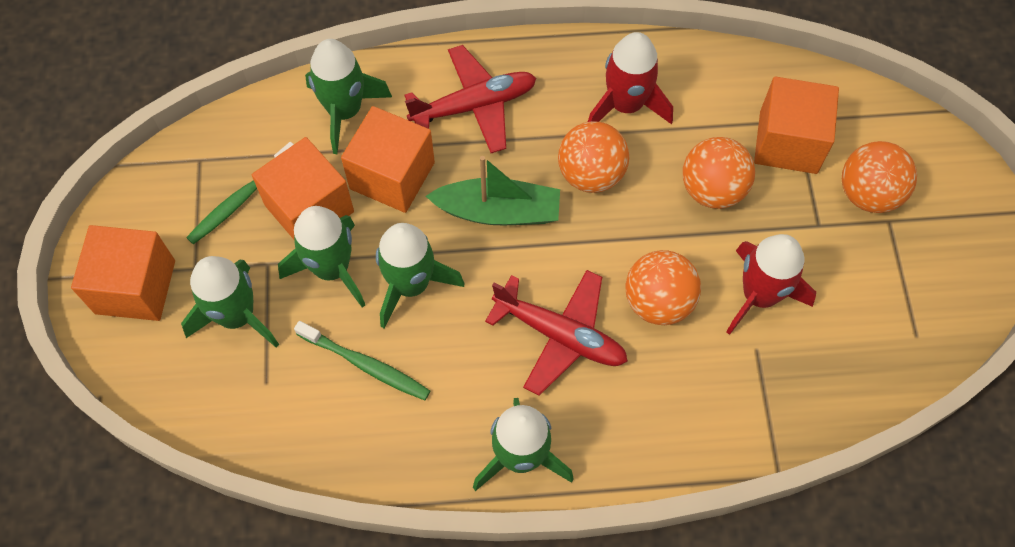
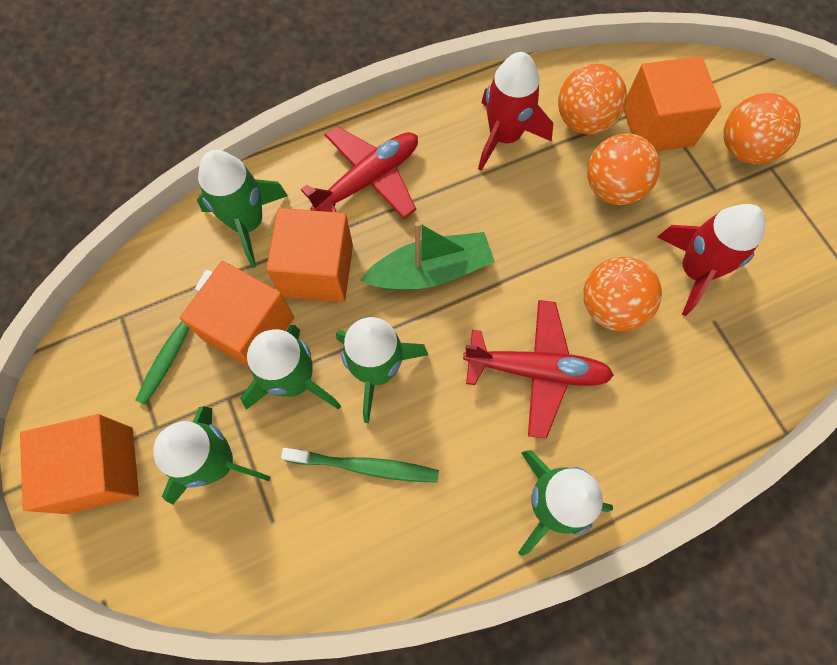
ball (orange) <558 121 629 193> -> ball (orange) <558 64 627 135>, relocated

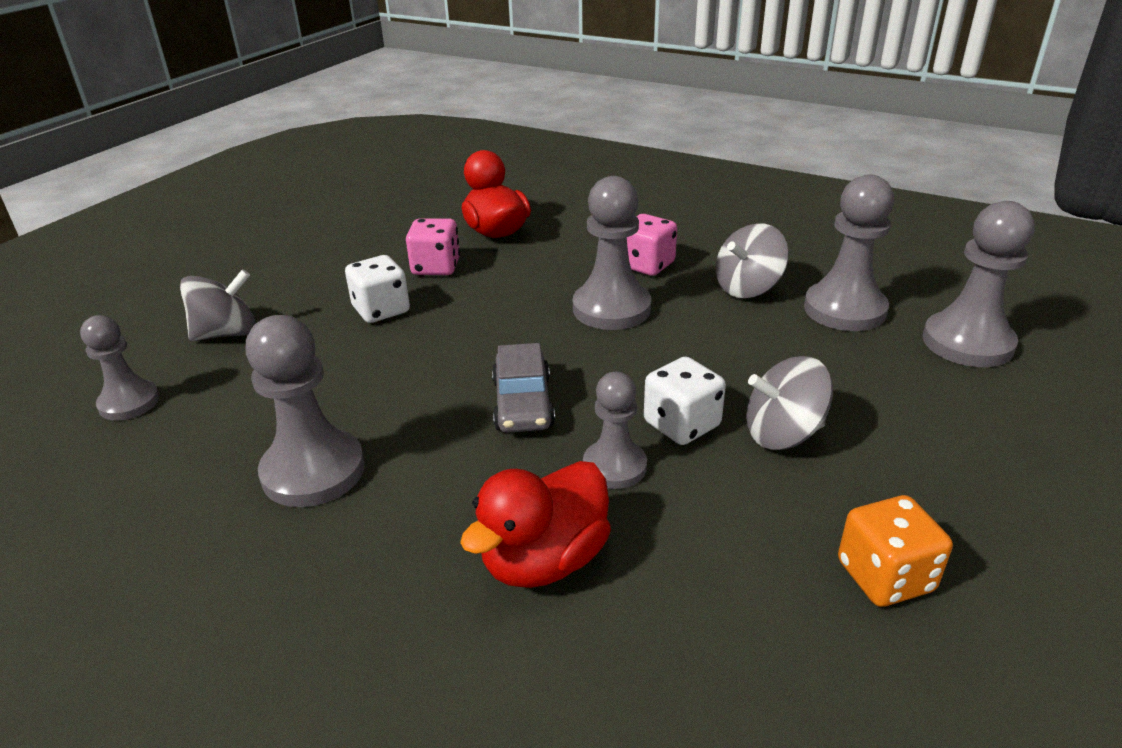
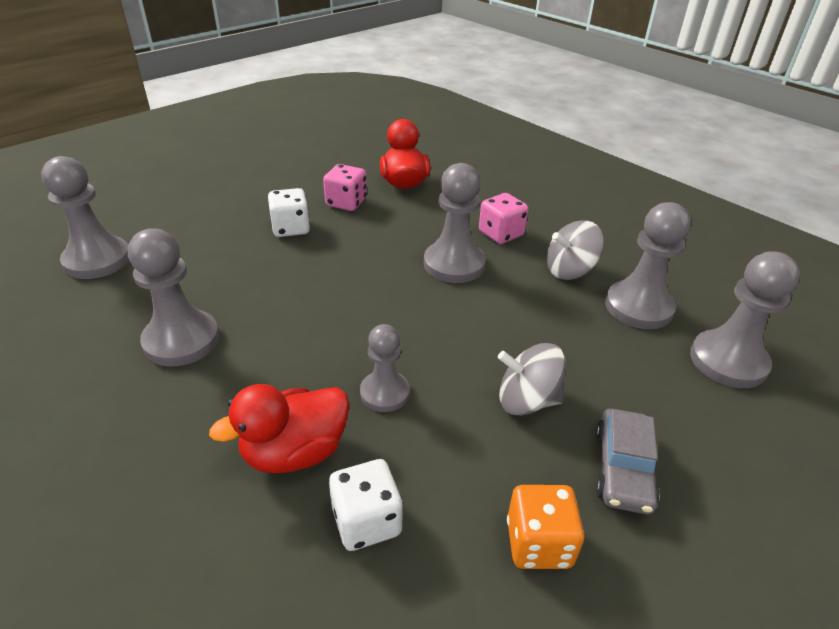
pawn (grey) <80 315 159 420> -> pawn (grey) <41 156 129 279>, x1.59
dice (white) <644 356 726 445> -> dice (white) <329 459 403 551>, relocated
car (grey) <492 343 555 433> -> car (grey) <596 408 660 515>, relocated
spinning top (grey) <180 269 256 341> -> none

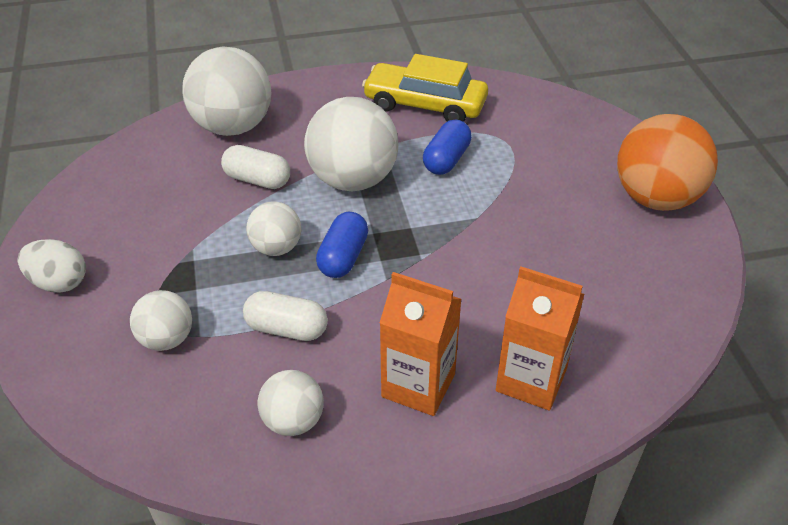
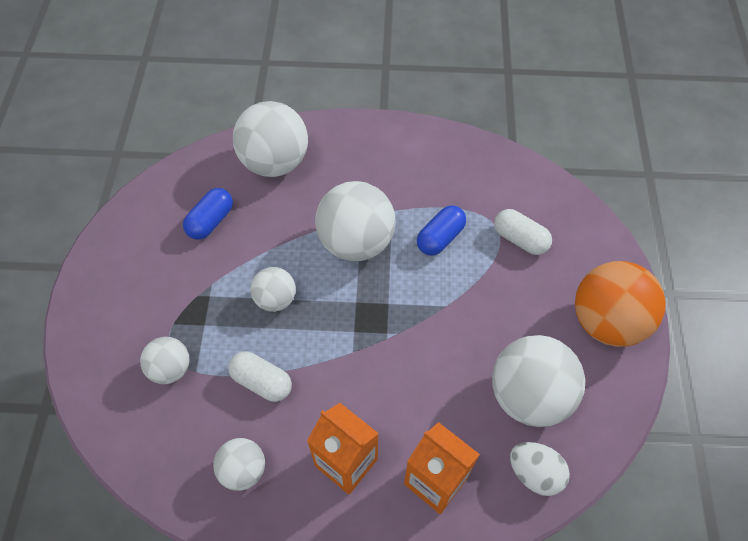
capsule (blue) <316 212 368 278> -> capsule (blue) <183 188 233 240>, relocated
none -> ball (white) <492 335 585 427>
capsule (white) <221 145 290 189> -> capsule (white) <494 209 552 255>, relocated
egg (white) <18 239 86 293> -> egg (white) <510 442 570 496>, relocated
car (yellow) <362 54 488 122> -> none

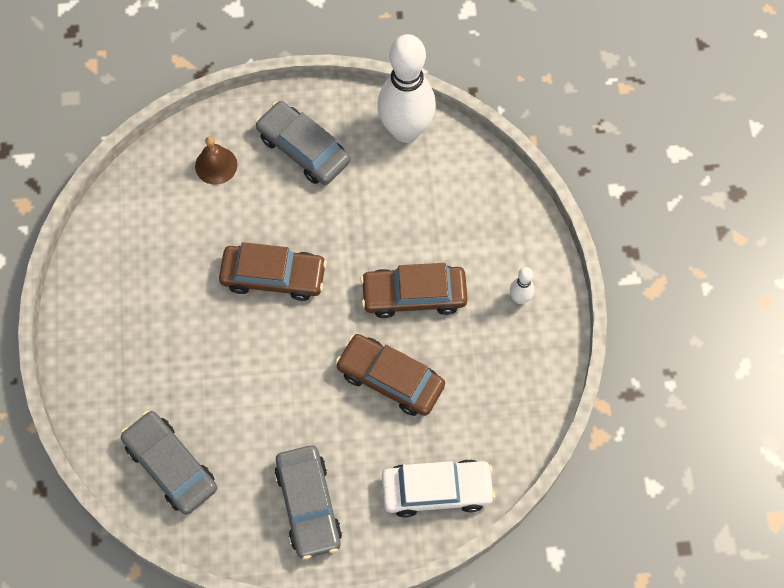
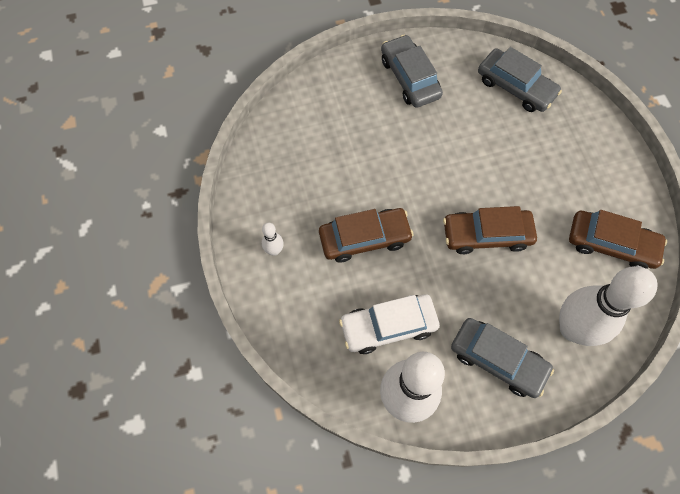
car (white) <382 459 495 518> -> car (white) <339 295 440 354>, relocated
bell (brown) <195 136 238 185> -> bowling pin (white) <559 266 657 346>
car (brown) <336 334 445 416> -> car (brown) <569 210 667 269>, relocated

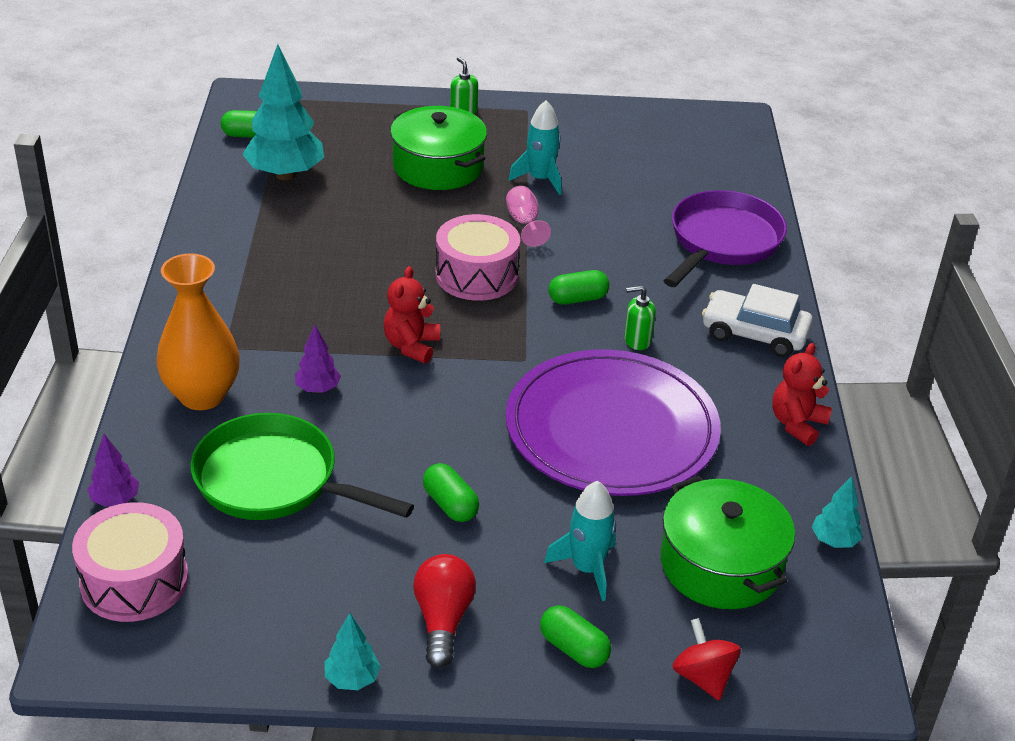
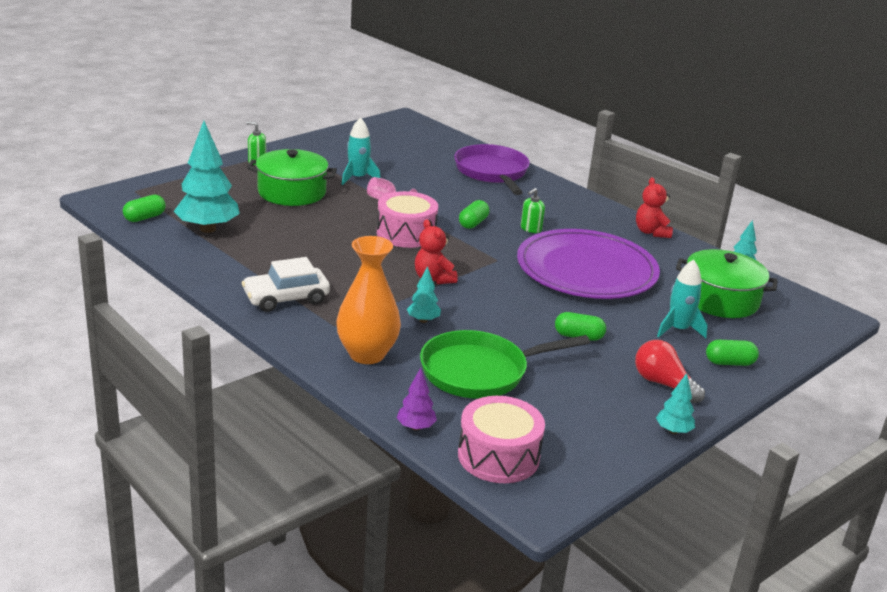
car (white) <702 284 813 357> -> car (white) <242 257 330 312>, relocated
tree (purple) <295 325 341 393> -> tree (turquoise) <407 266 441 323>
spinning top (red) <672 618 741 700> -> none

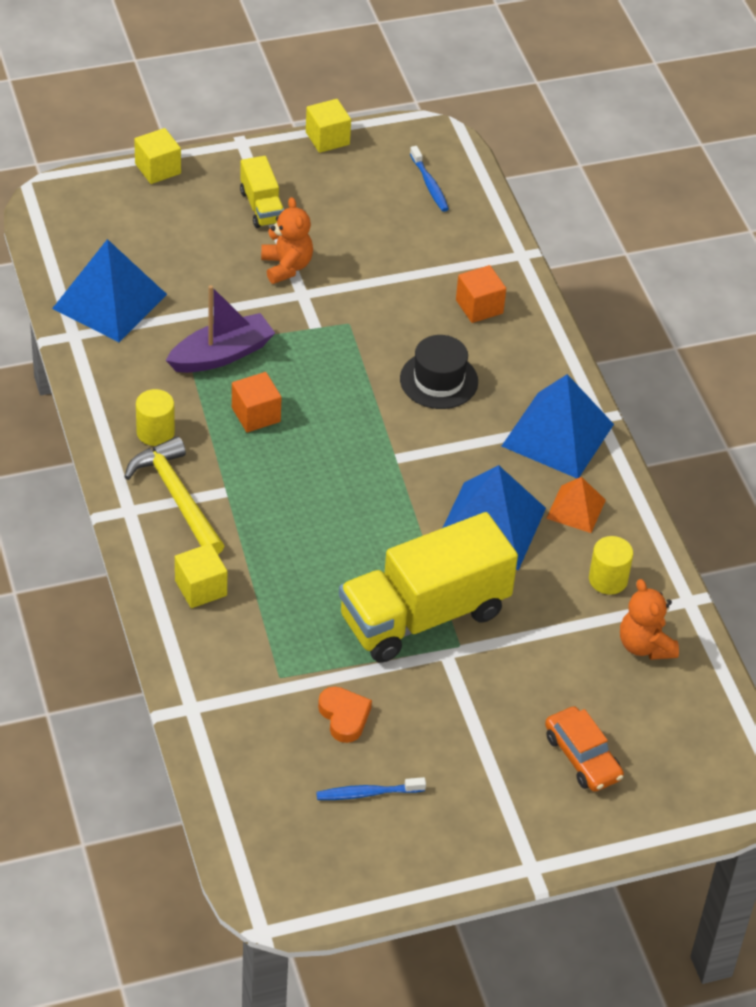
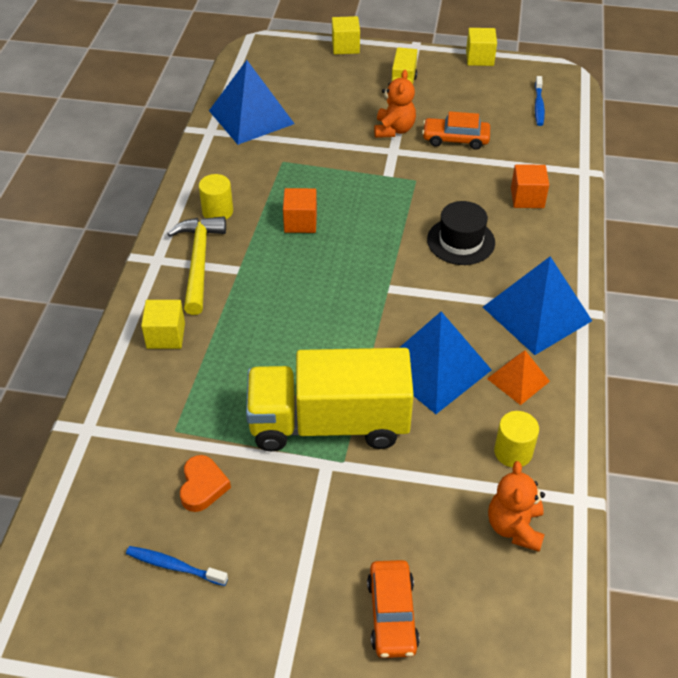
none -> car (orange) <422 111 490 150>
boat (purple) <166 285 275 373> -> none

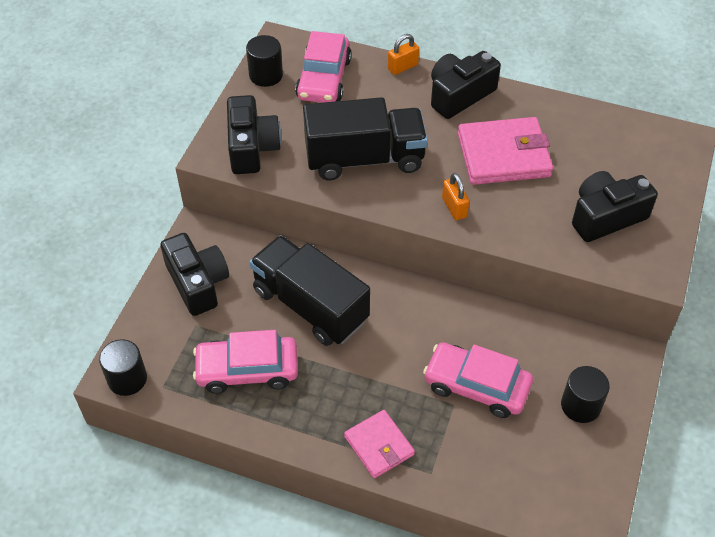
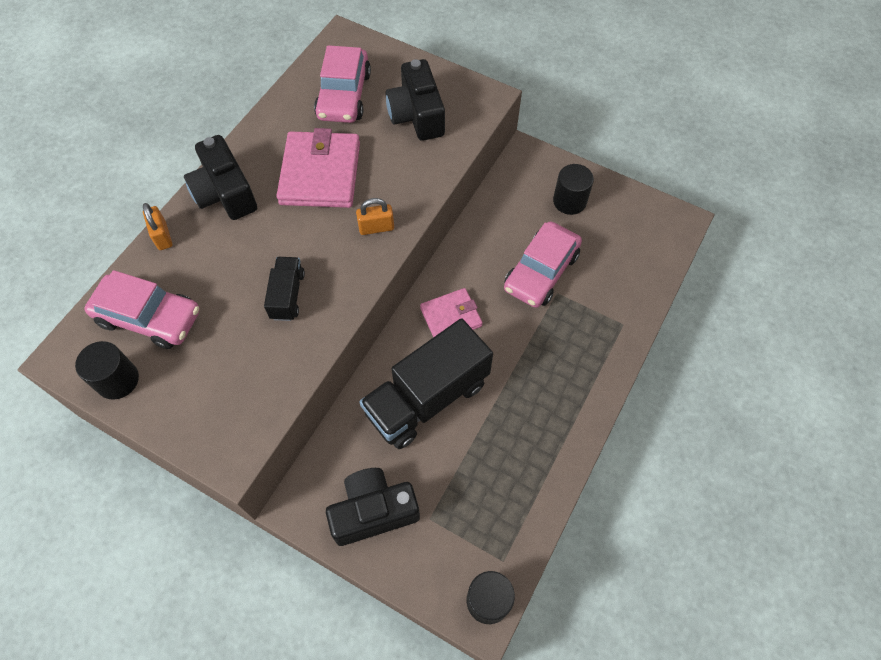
truck (black) <303 97 428 181> -> truck (black) <264 257 305 321>, x0.49
car (pink) <193 330 298 394> -> car (pink) <314 45 371 123>, relocated
wallet (pink) <344 410 415 478> -> wallet (pink) <420 288 483 337>, relocated
camera (black) <227 95 281 174> -> none

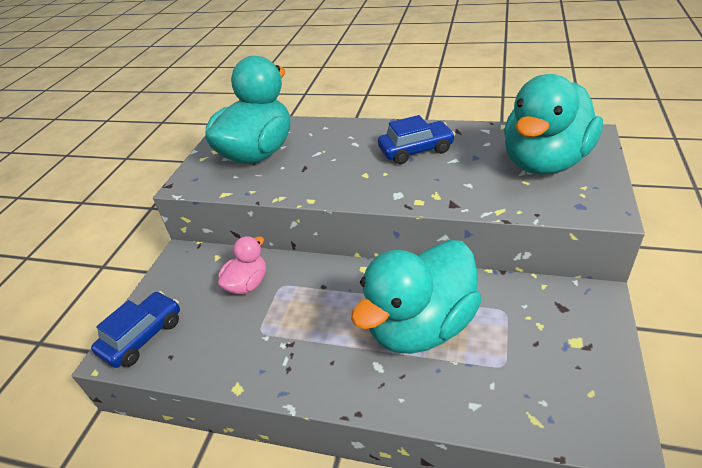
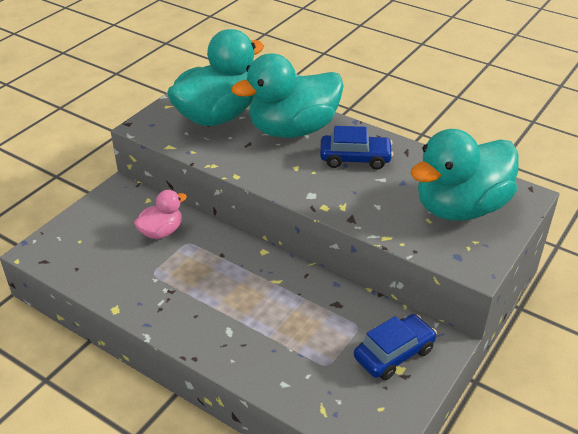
duck (turquoise) <351 240 482 354> -> duck (turquoise) <231 53 344 138>, relocated
car (blue) <91 291 180 368> -> car (blue) <354 314 437 380>, relocated

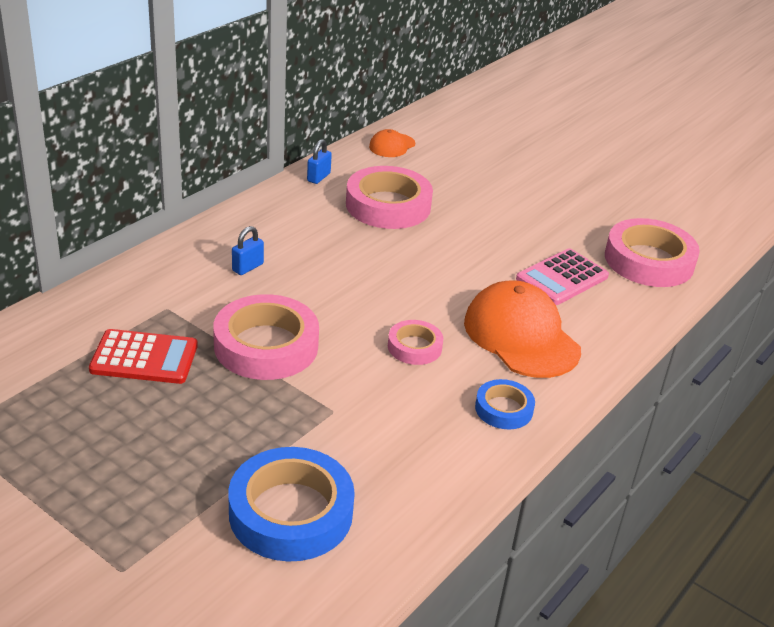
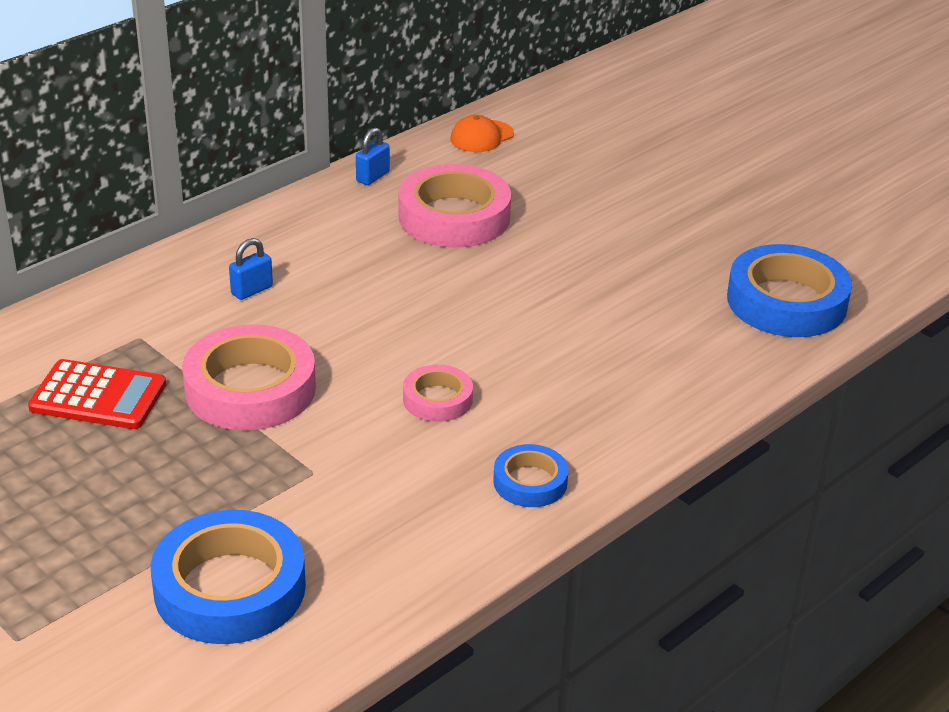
tape (pink) <605 218 700 287> -> tape (blue) <727 244 852 337>
cap (orange) <464 281 581 378> -> none
calculator (pink) <516 248 609 305> -> none

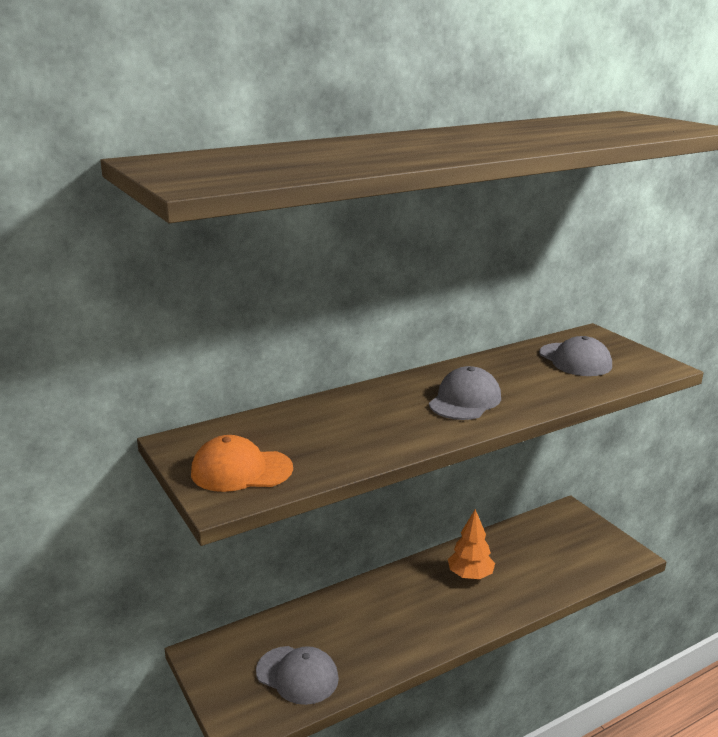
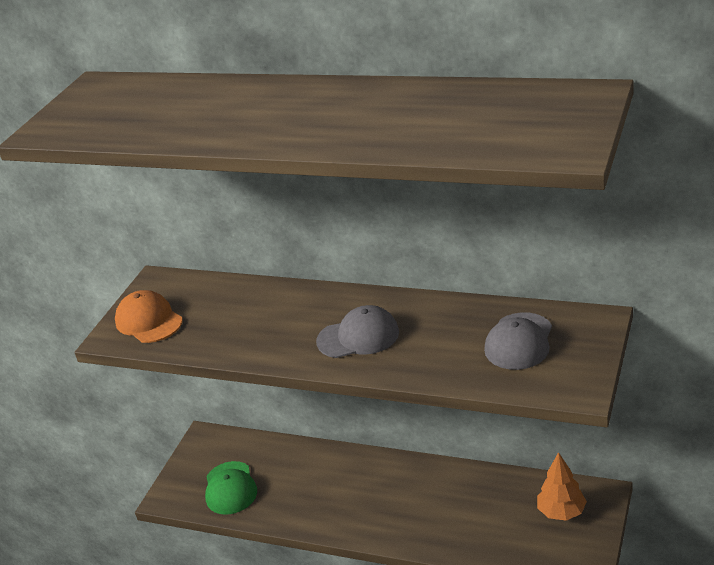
cap (grey) <256 646 339 705> -> cap (green) <205 461 257 515>
tree (orange) <448 509 495 579> -> tree (orange) <537 452 587 521>, relocated

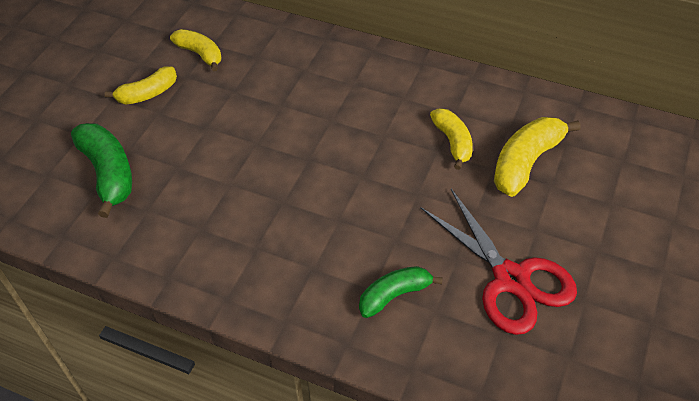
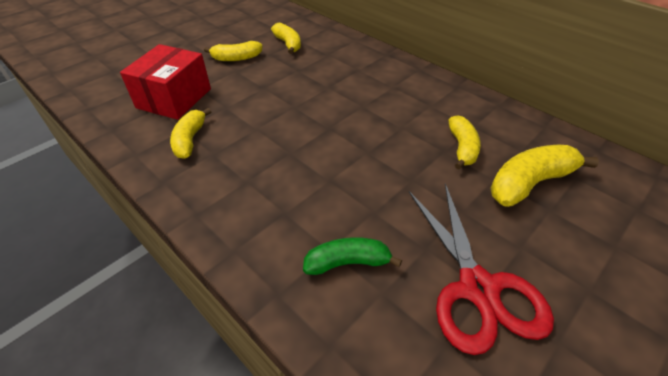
banana (green) <71 123 132 218> -> box (red) <120 44 211 120>
none -> banana (yellow) <170 108 211 159>

